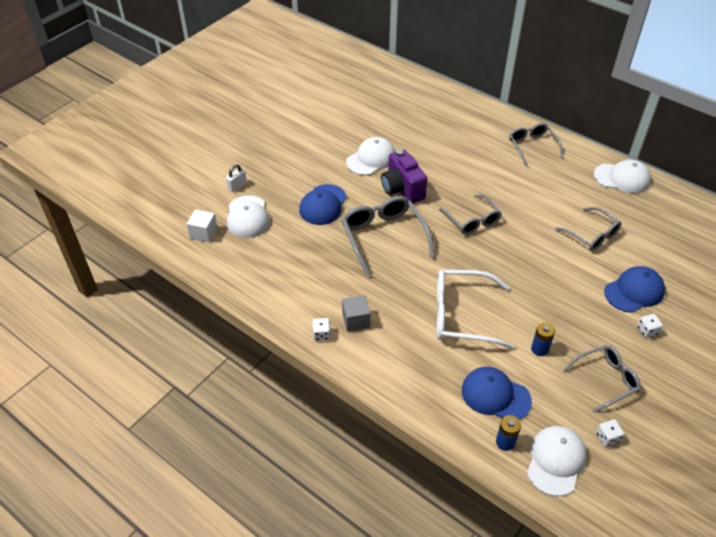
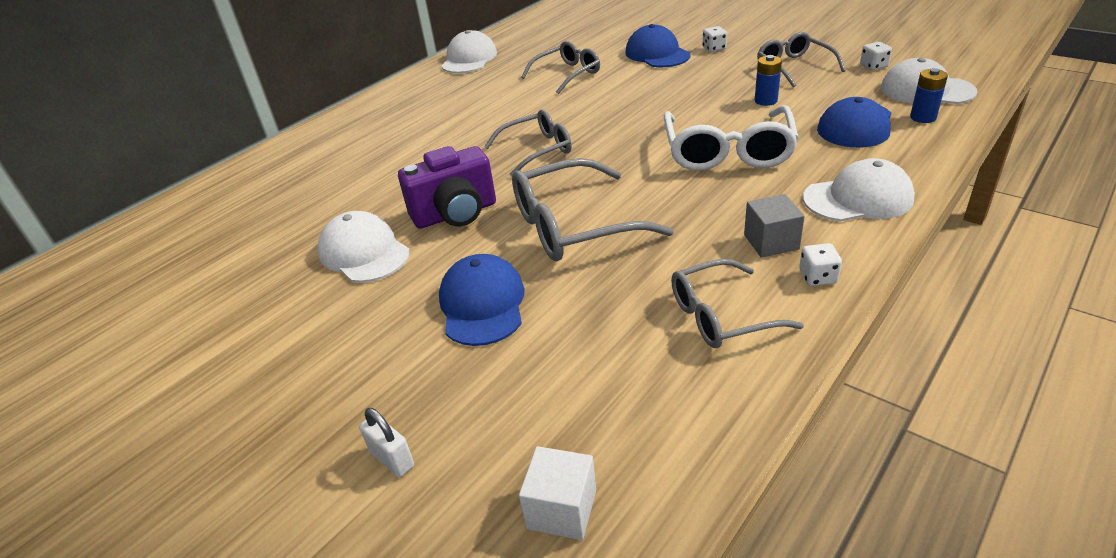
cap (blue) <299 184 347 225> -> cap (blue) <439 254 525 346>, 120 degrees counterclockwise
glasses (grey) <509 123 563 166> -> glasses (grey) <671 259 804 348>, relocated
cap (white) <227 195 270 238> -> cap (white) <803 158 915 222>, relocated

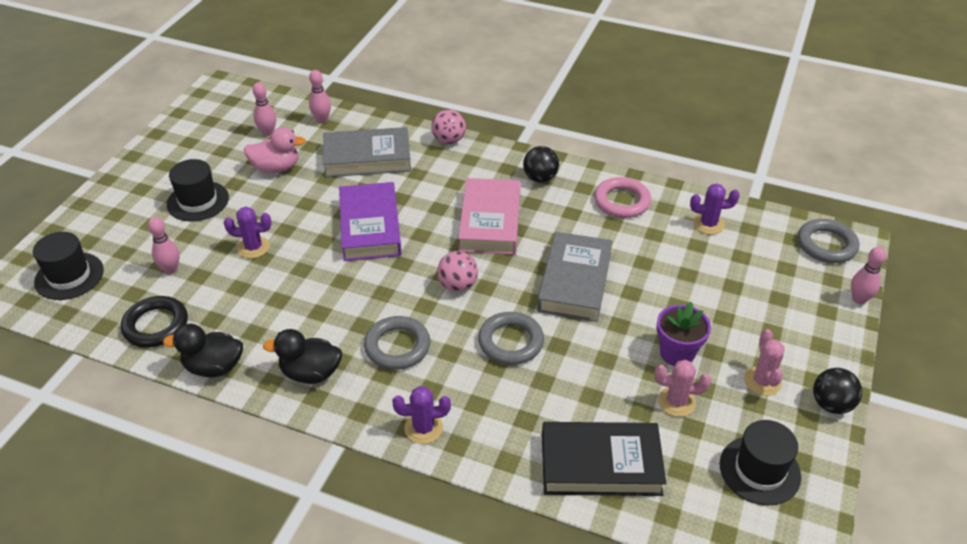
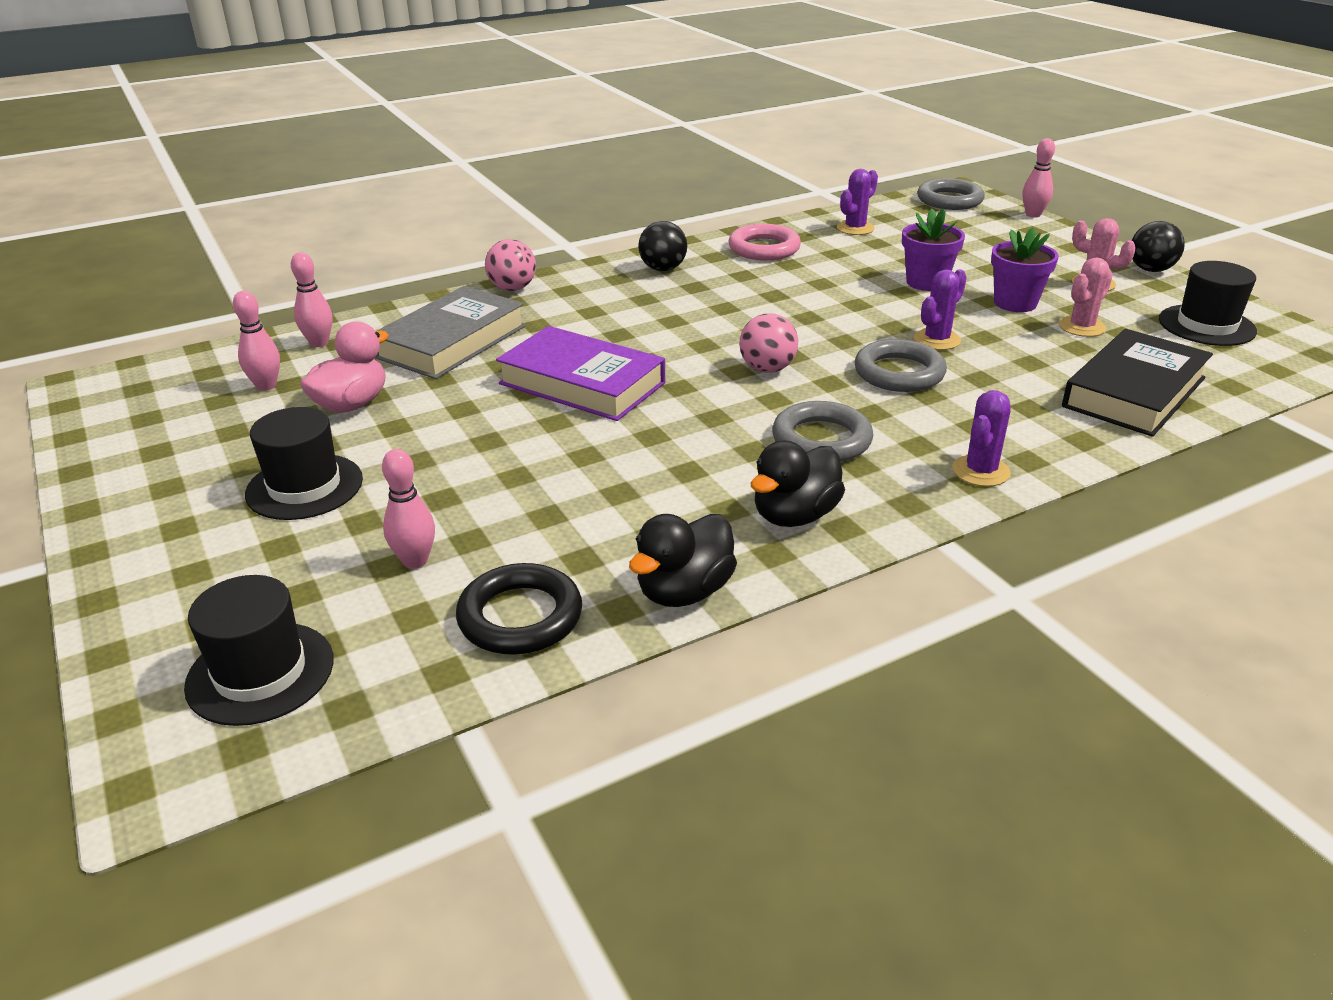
none -> flower pot (purple) <902 208 965 291>
cactus (purple) <224 207 271 258> -> cactus (purple) <914 269 967 350>, relocated
book (pink) <458 178 521 255> -> none
book (grey) <537 232 613 322> -> none

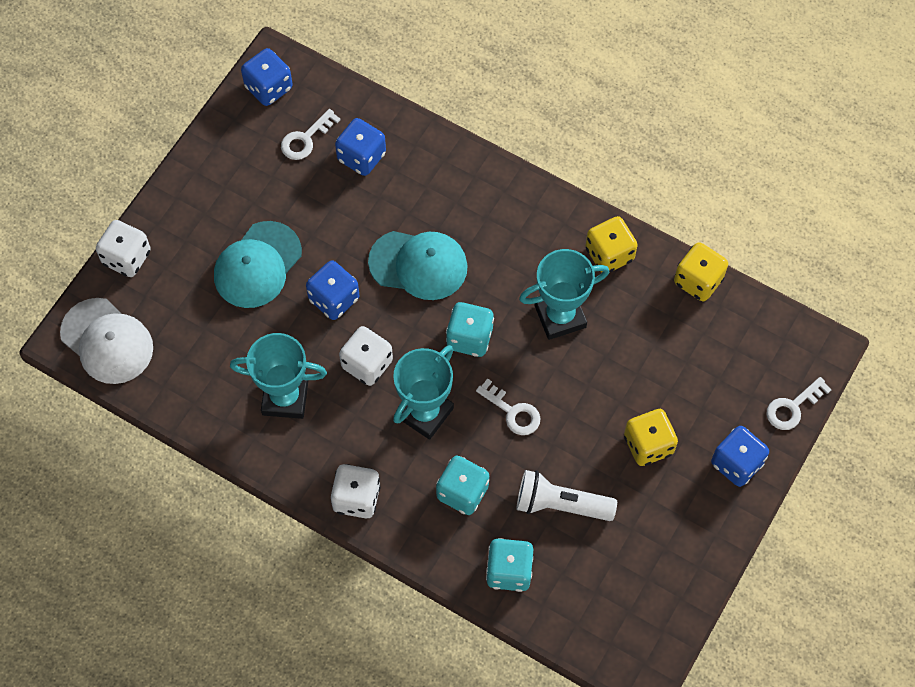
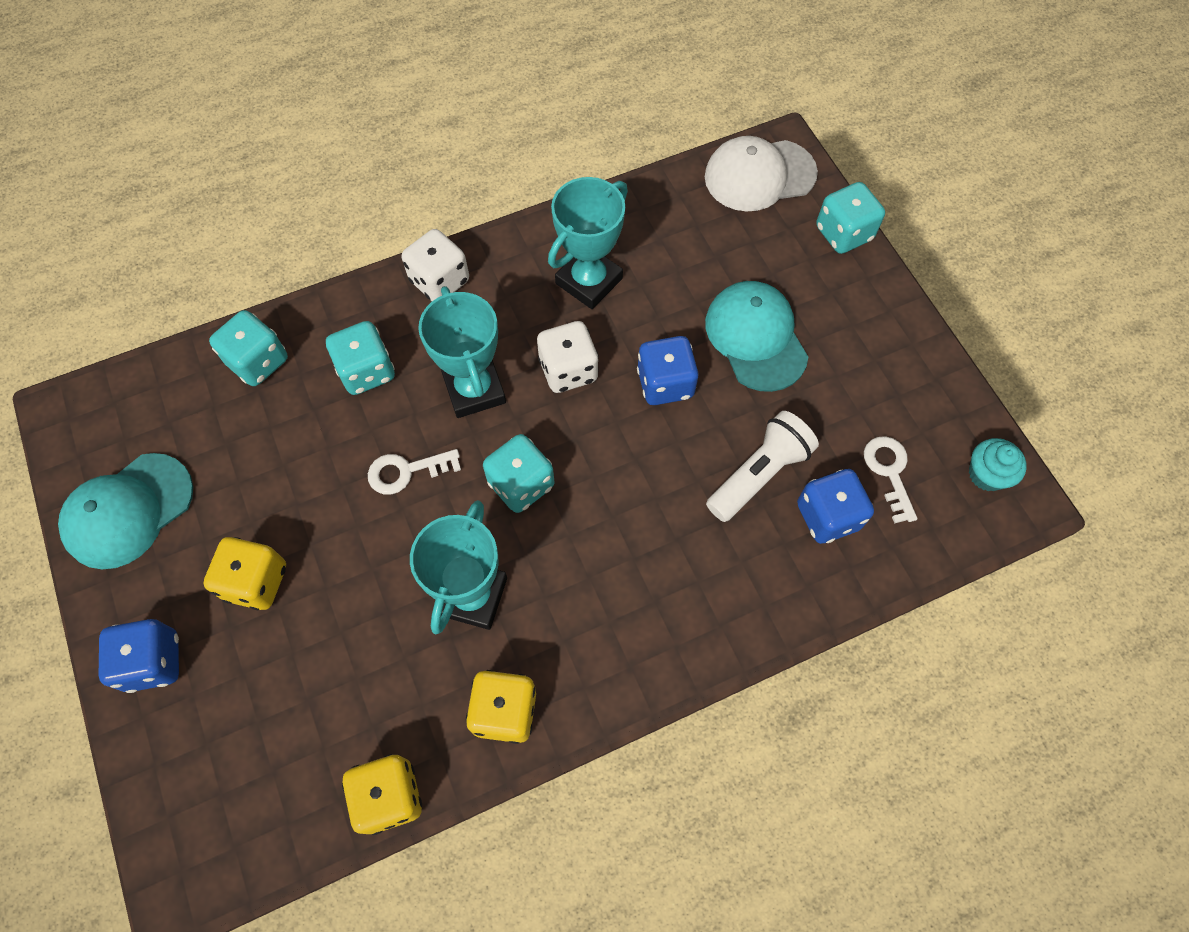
cap (turquoise) <368 231 468 300> -> cap (turquoise) <58 453 193 569>, relocated
flashlight (white) <516 470 617 521> -> flashlight (white) <706 411 819 522>, relocated
dice (white) <96 220 151 277> -> dice (turquoise) <816 182 885 254>
dice (blue) <241 48 293 106> -> cupcake (turquoise) <969 438 1027 491>
key (white) <766 377 832 430> -> none

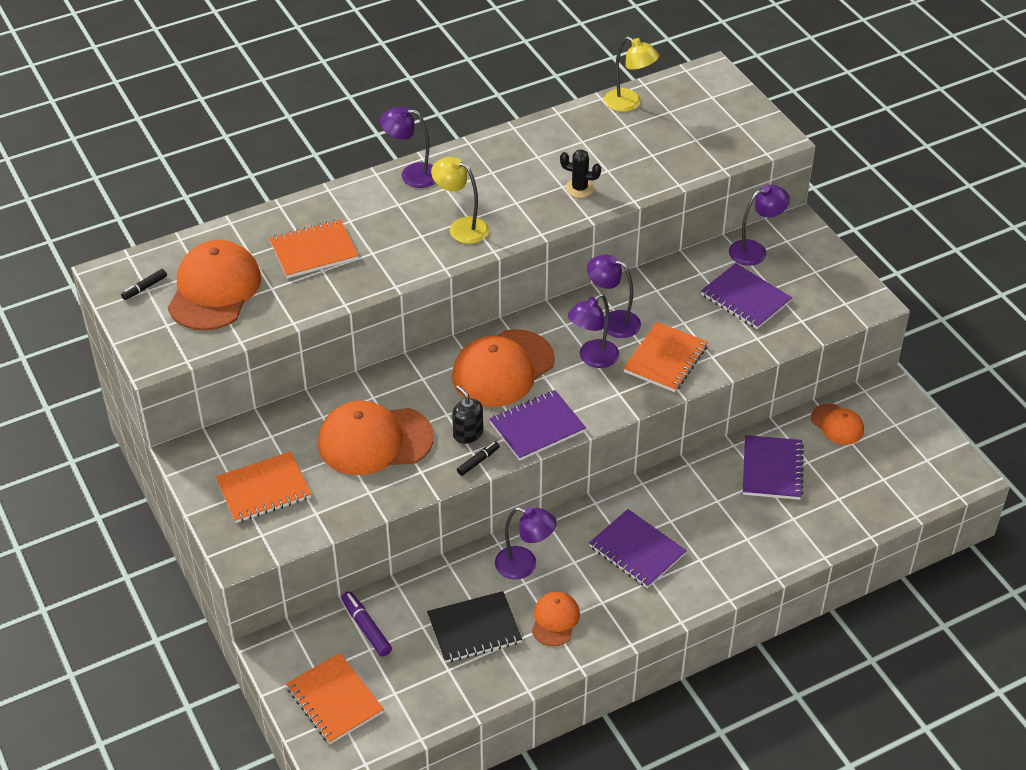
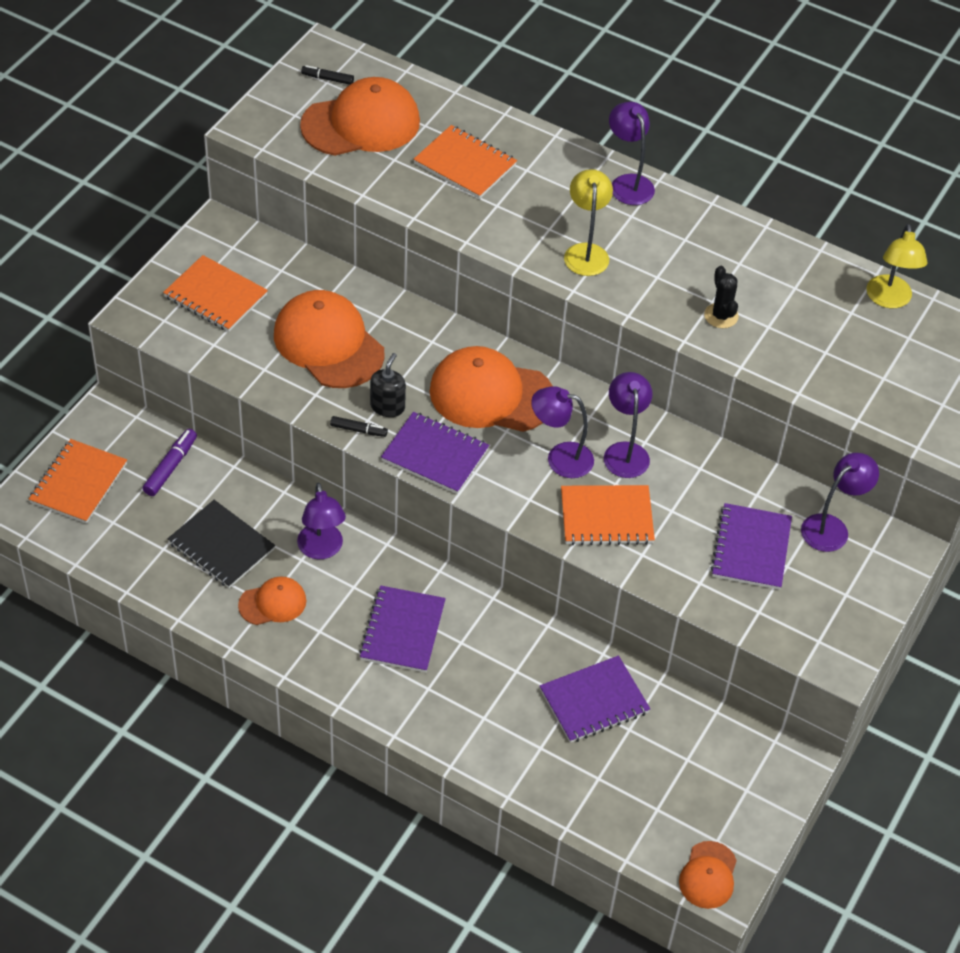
cap (orange) <811 404 864 445> -> cap (orange) <679 841 737 909>, relocated
lamp (purple) <729 185 790 266> -> lamp (purple) <801 453 879 552>, 75 degrees counterclockwise

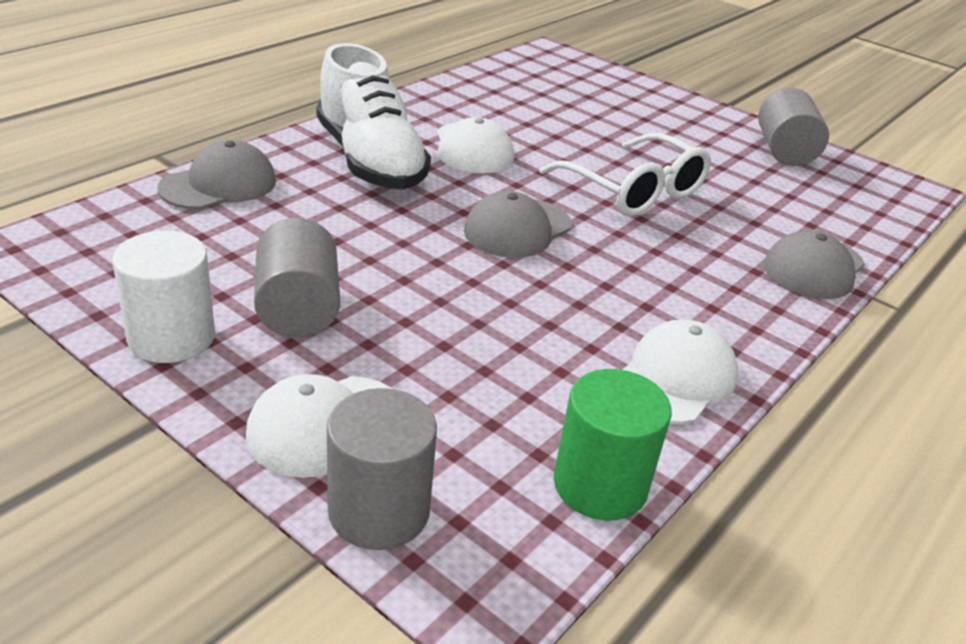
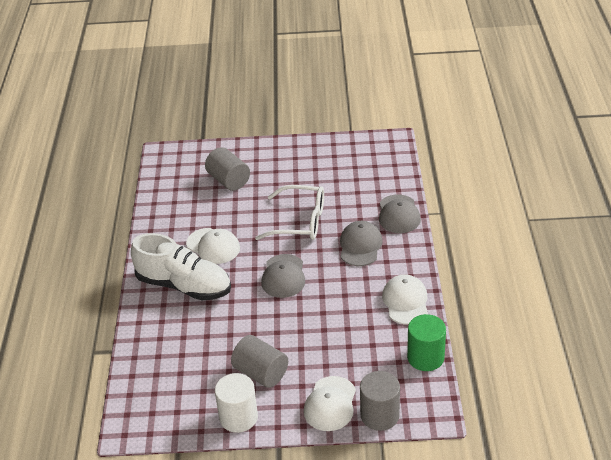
cylinder (grey) <758 88 829 166> -> cylinder (grey) <205 147 250 191>, relocated
cap (grey) <157 140 276 209> -> cap (grey) <340 221 383 266>, relocated

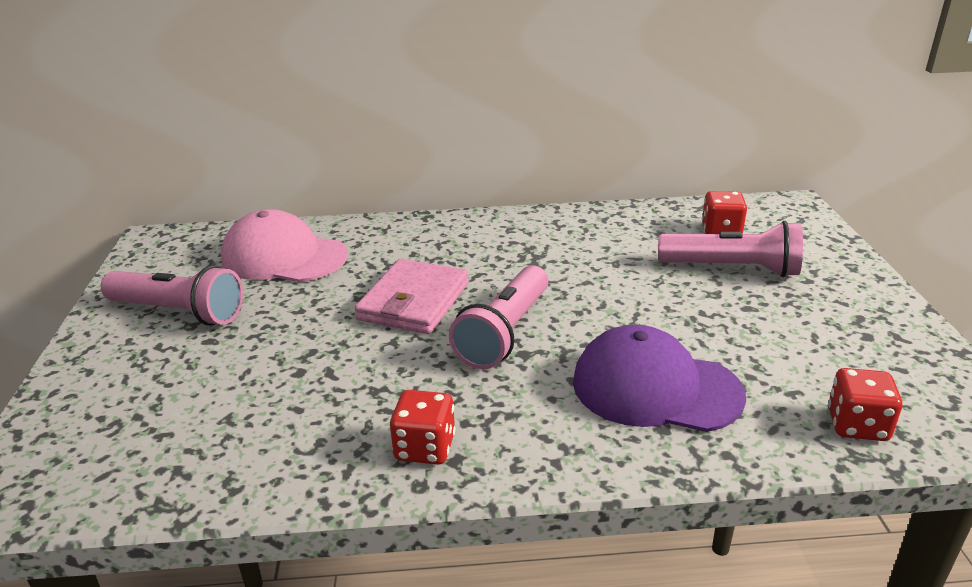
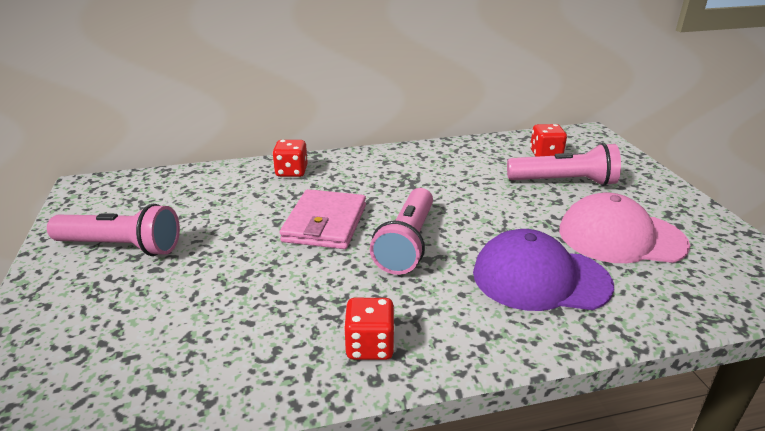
dice (red) <828 368 902 441> -> dice (red) <272 140 308 177>, relocated
cap (pink) <221 209 348 282> -> cap (pink) <559 192 690 263>, relocated

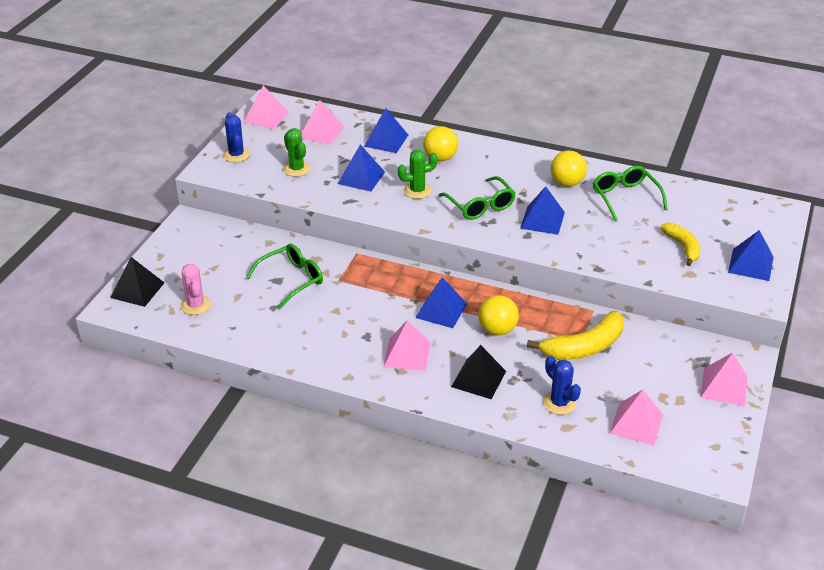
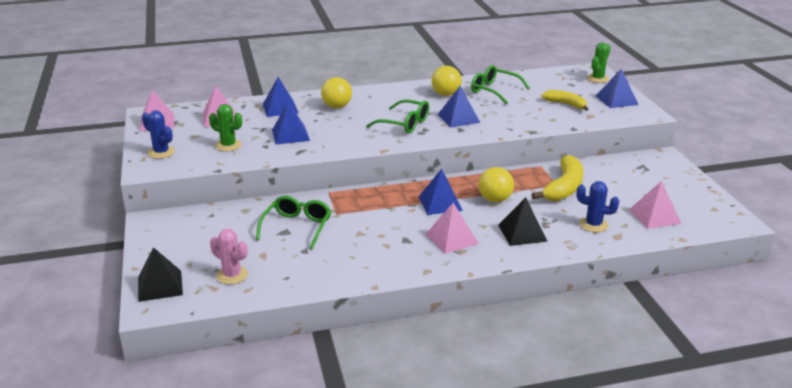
cactus (green) <398 150 438 199> -> cactus (green) <587 42 611 83>, relocated
pyramid (pink) <700 353 748 406> -> none

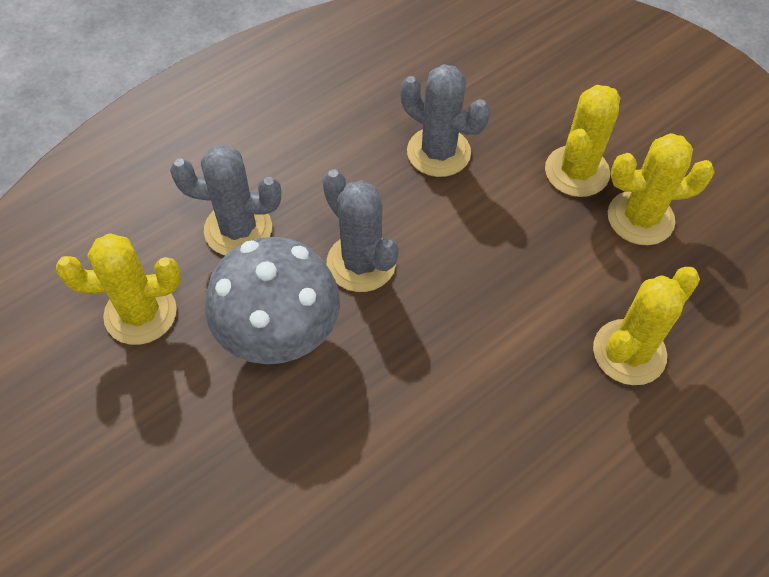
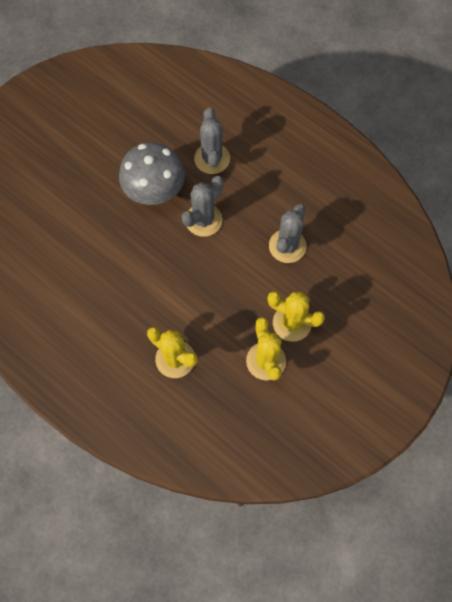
cactus (yellow) <56 234 181 345> -> none

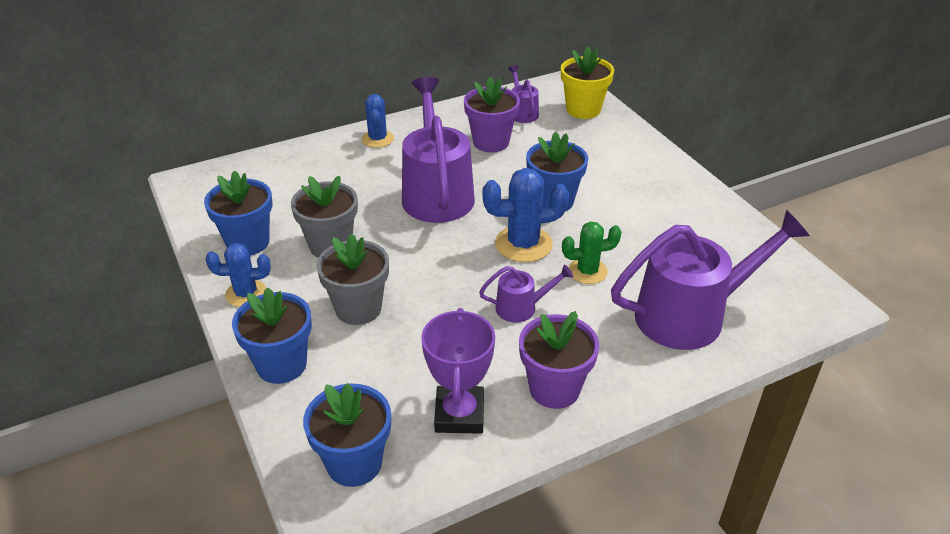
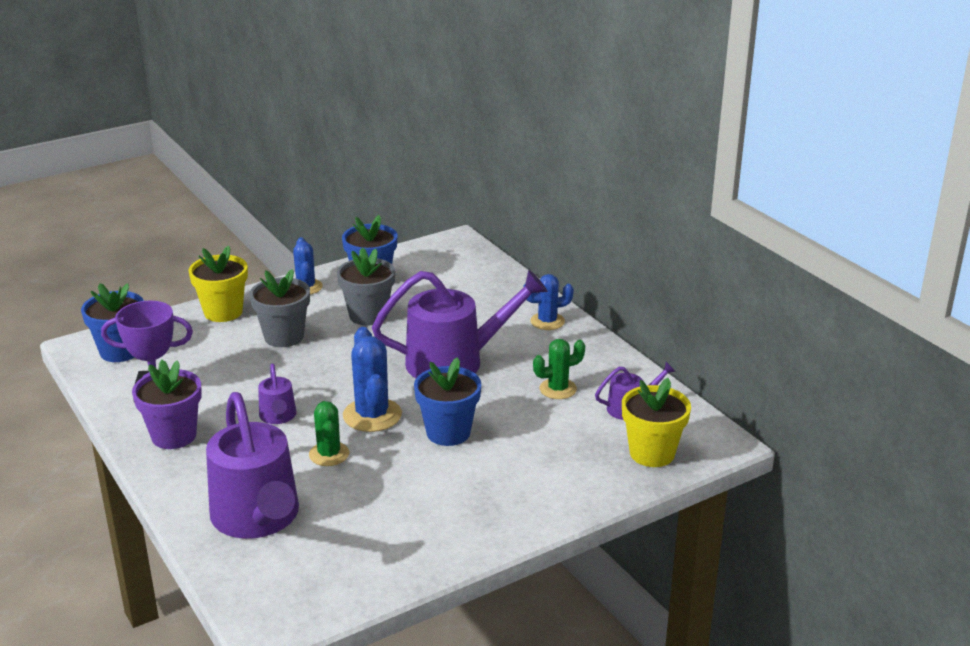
flower pot (blue) <232 288 312 384> -> flower pot (yellow) <189 246 248 322>
flower pot (purple) <464 77 520 152> -> cactus (green) <533 339 585 399>

